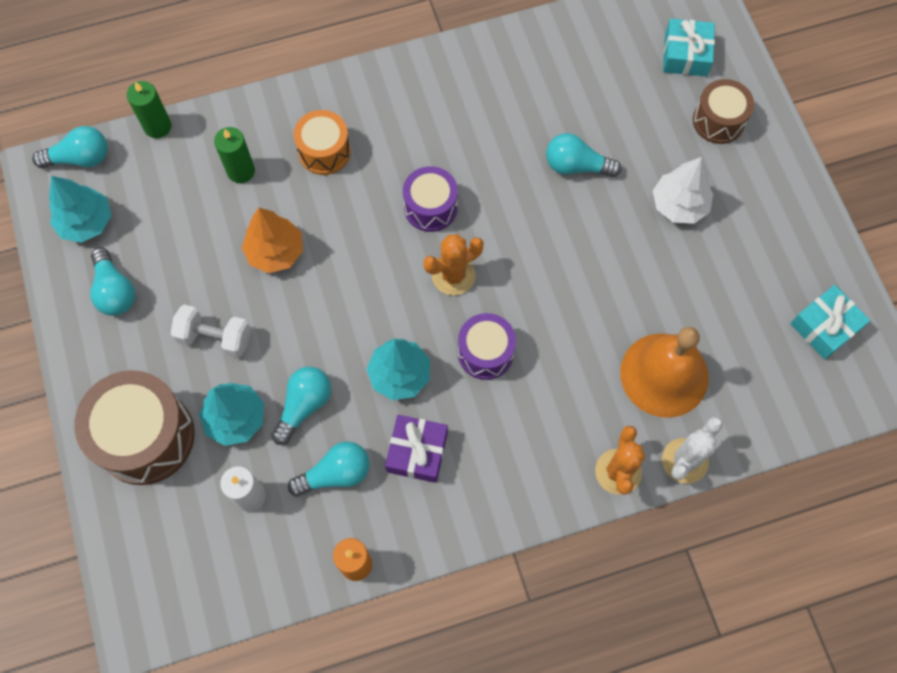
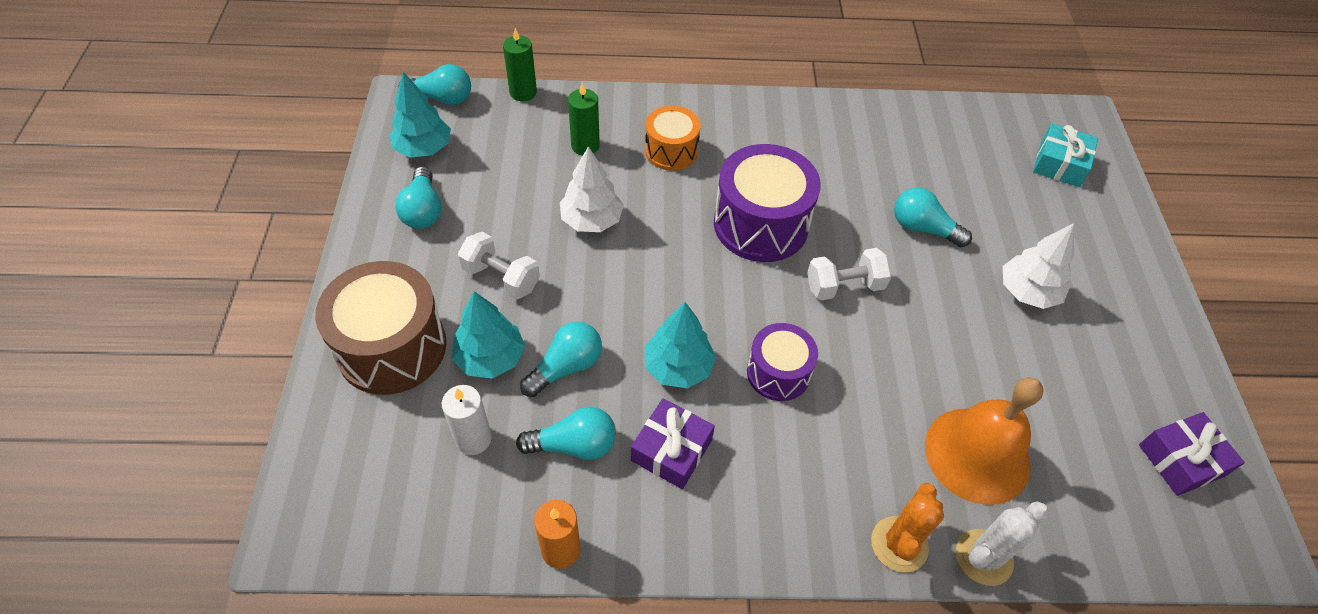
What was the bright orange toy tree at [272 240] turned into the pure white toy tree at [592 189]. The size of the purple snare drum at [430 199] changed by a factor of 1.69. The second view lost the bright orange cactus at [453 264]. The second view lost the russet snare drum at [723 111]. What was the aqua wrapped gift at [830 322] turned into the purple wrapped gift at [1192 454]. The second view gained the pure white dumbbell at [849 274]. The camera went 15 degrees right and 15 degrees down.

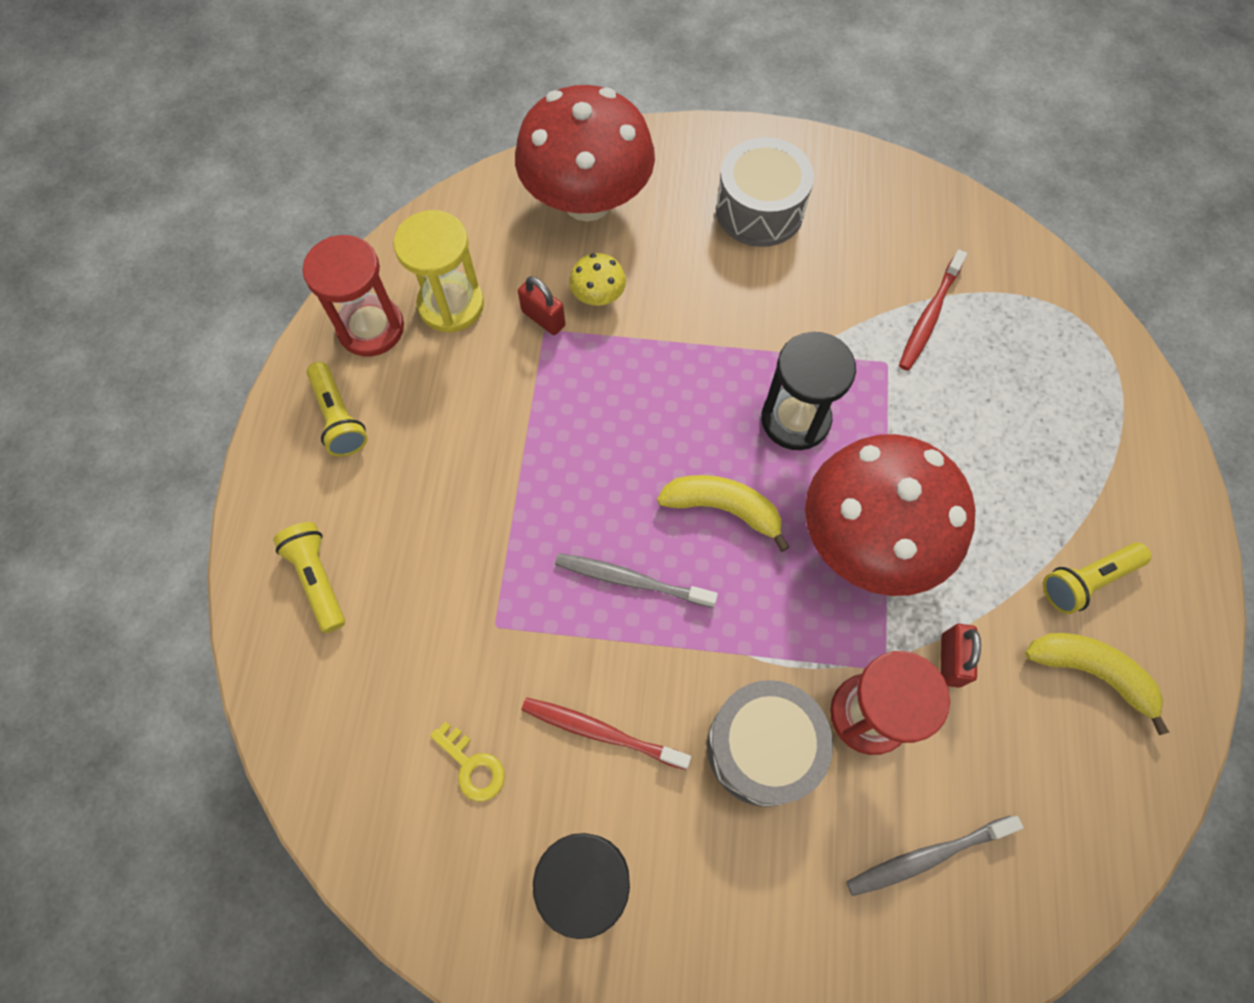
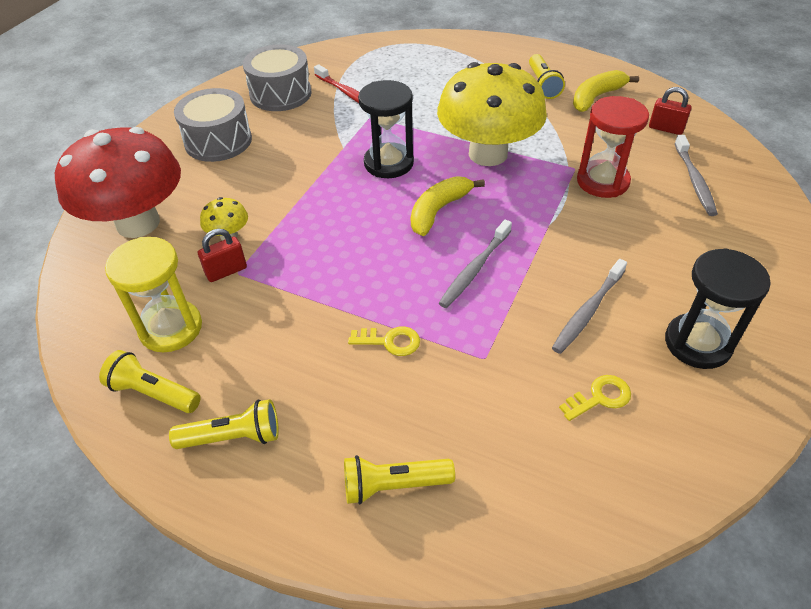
Where the crimson sand timer stood at [353 295], the bright yellow torch came to stand at [150 381]. What was the crimson tooth brush at [606 733] turned into the grey tooth brush at [589 306]. The grey snare drum ended up elsewhere, having gone from [770 743] to [277 77]. What was the crimson fungus at [890 515] turned into the bright yellow fungus at [492 114]. The crimson small lock ended up elsewhere, having gone from [961 656] to [670 111]. The second view gained the bright yellow key at [384 341]. The camera went 70 degrees left and 20 degrees down.

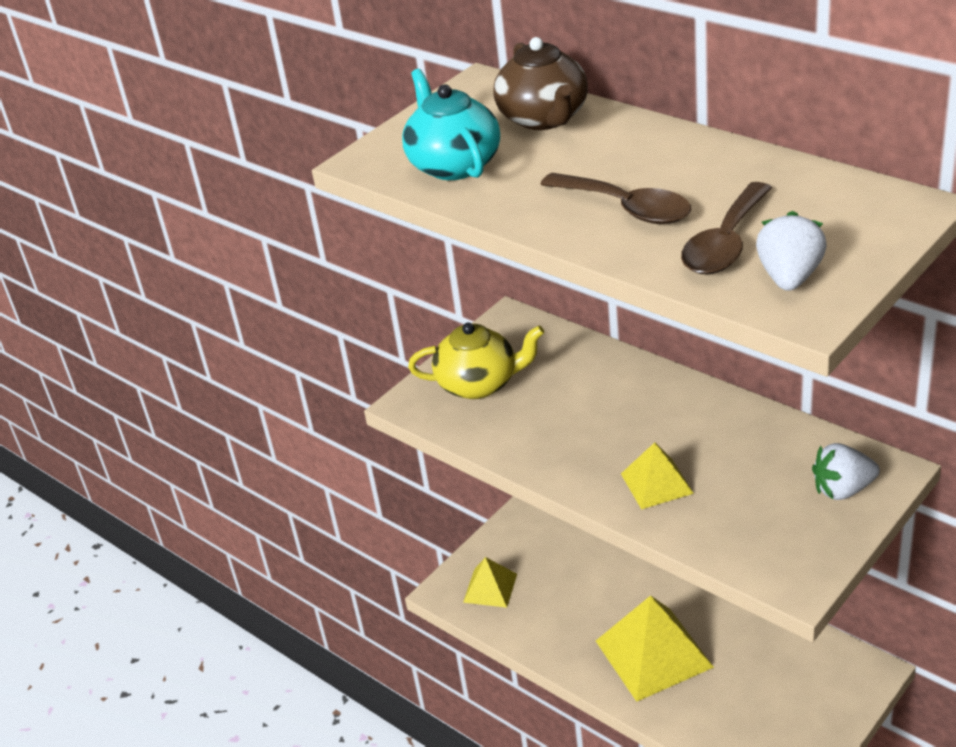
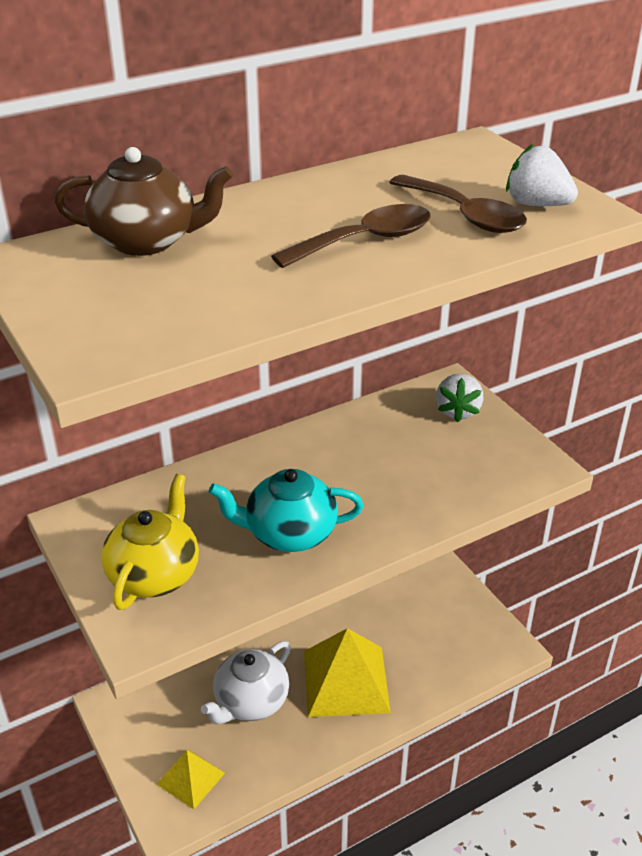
The aqua china teapot ended up elsewhere, having gone from [451 124] to [286 510]. The second view lost the bright yellow pyramid shape at [657 475]. The second view gained the pure white china teapot at [246 682]. The camera went 75 degrees left and 0 degrees up.

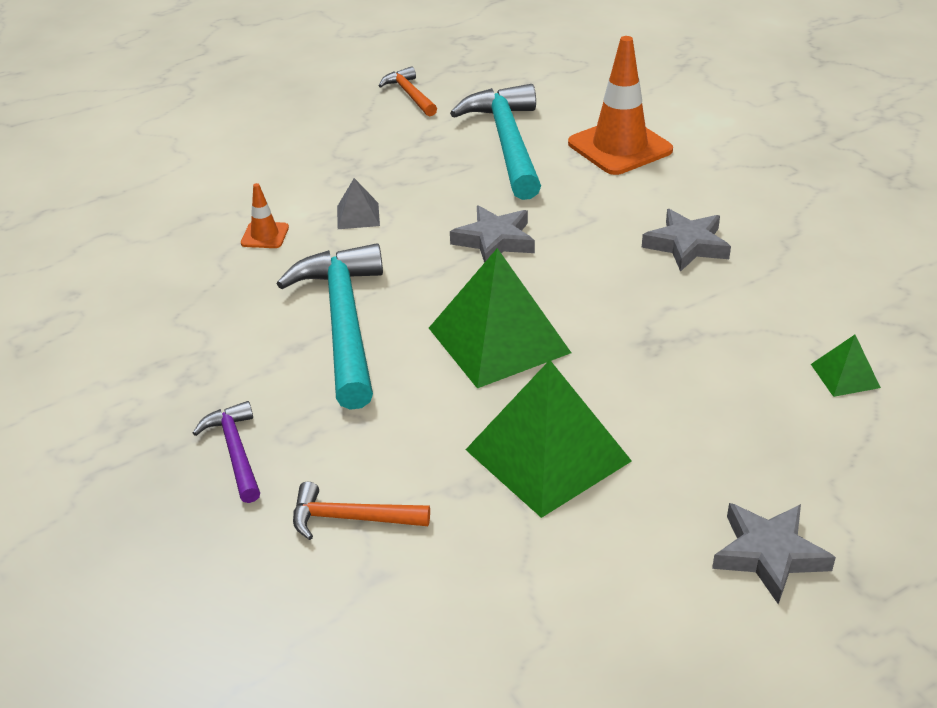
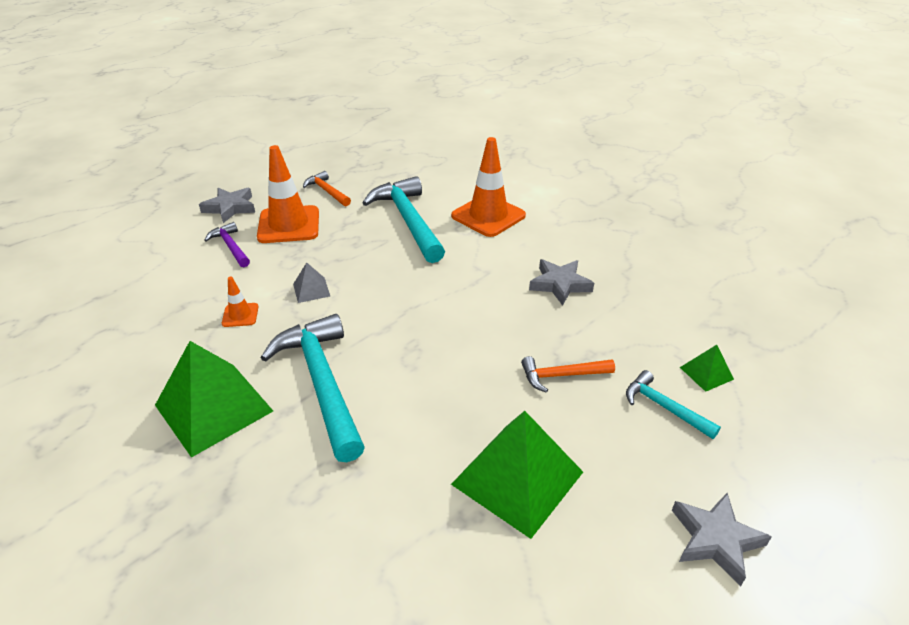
The purple carpenter's hammer ended up elsewhere, having gone from [226 452] to [227 244]. The bright orange carpenter's hammer ended up elsewhere, having gone from [361 511] to [568 374]. The leaf-green pyramid shape ended up elsewhere, having gone from [500 318] to [214 399]. The grey star shape ended up elsewhere, having gone from [492 234] to [227 205]. The second view gained the bright orange safety cone at [288 194]. The second view gained the aqua carpenter's hammer at [673 404]. The camera went 15 degrees left and 0 degrees up.

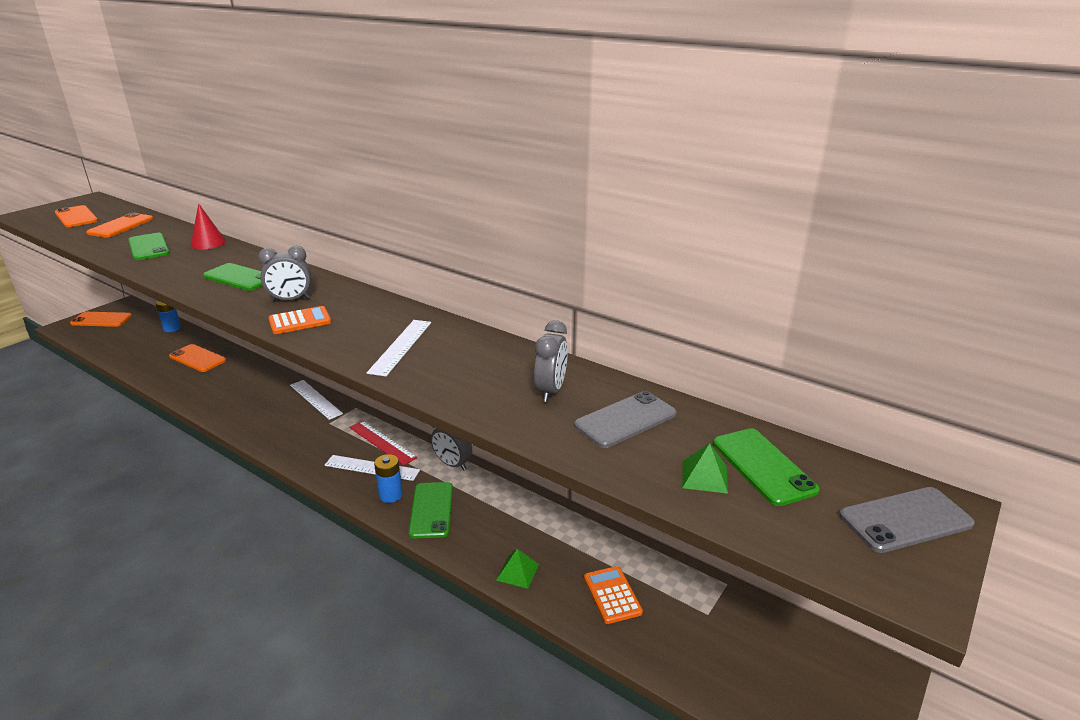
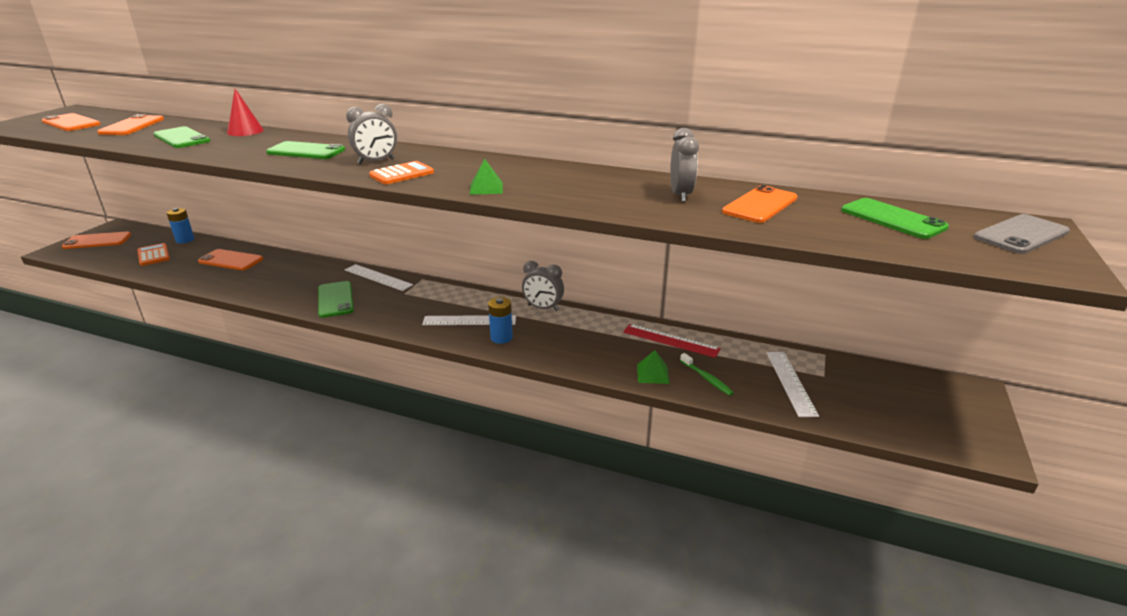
The crimson ruler ended up elsewhere, having gone from [383 442] to [672 341]. The pure white ruler ended up elsewhere, having gone from [399 348] to [792 384]. The leaf-green phone ended up elsewhere, having gone from [431 510] to [336 299]. What was the grey phone at [625 419] turned into the bright orange phone at [759 204]. The bright orange pocket calculator ended up elsewhere, having gone from [613 595] to [153 254]. The leaf-green pyramid shape ended up elsewhere, having gone from [705 468] to [486 177]. The second view gained the leaf-green tooth brush at [707 374]. The camera went 15 degrees left and 0 degrees up.

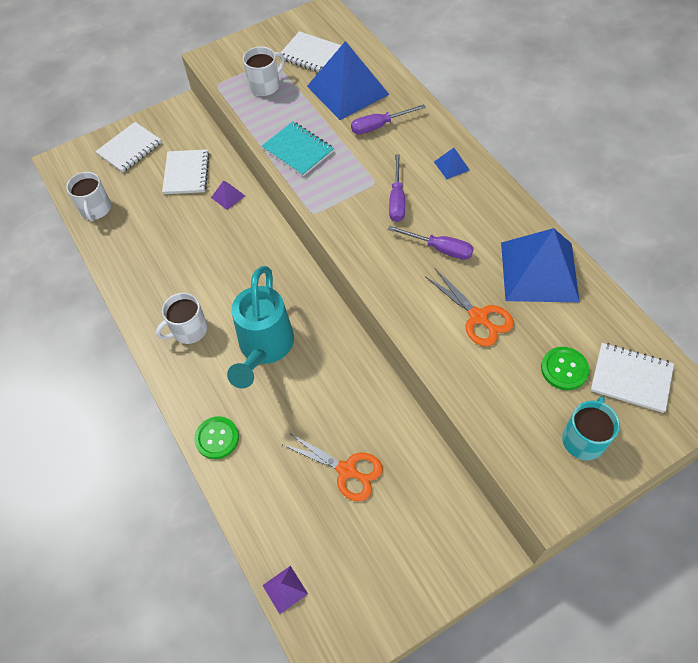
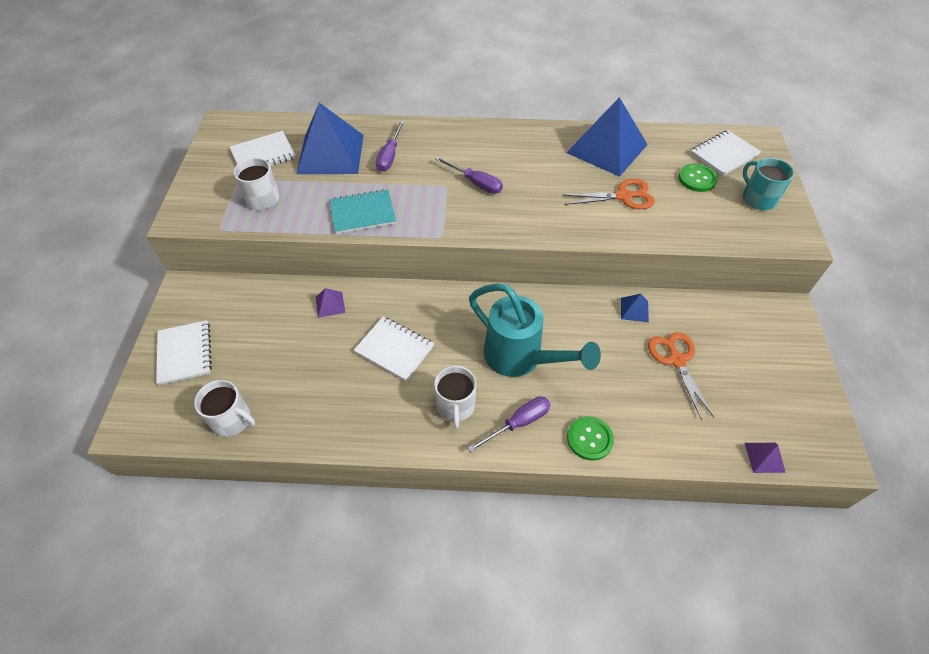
The pure white exercise book ended up elsewhere, having gone from [185 171] to [394 349]. The bright orange pair of scissors at [332 466] ended up facing another way, 75 degrees counterclockwise from before. The purple screwdriver ended up elsewhere, having gone from [431 243] to [509 424]. The royal blue pyramid shape ended up elsewhere, having gone from [452 163] to [635 308]. The camera went 60 degrees left and 5 degrees down.

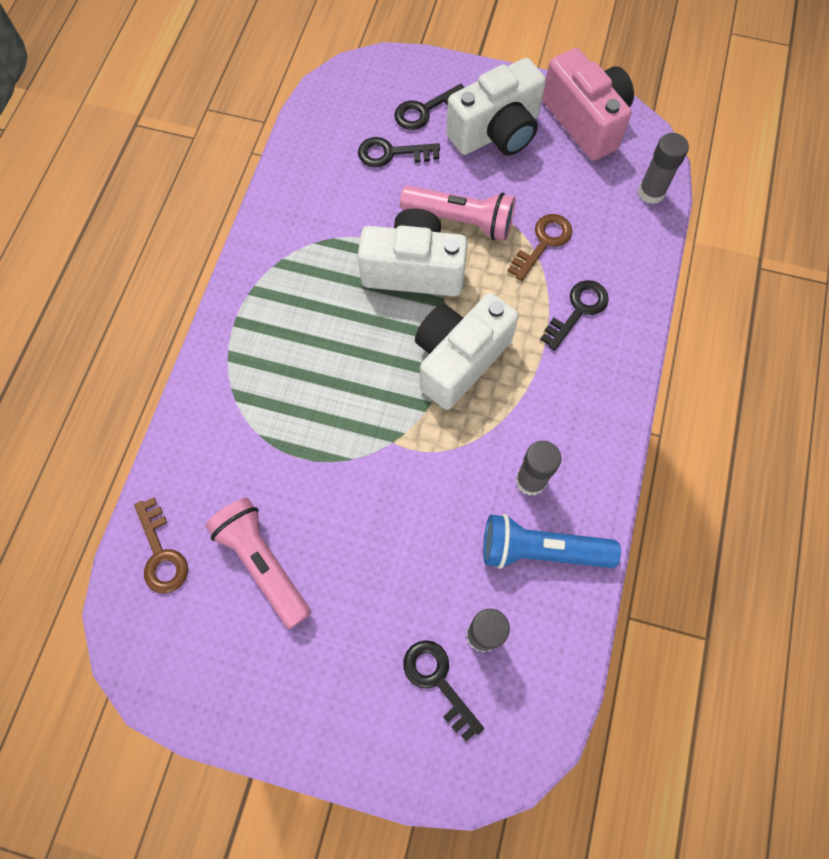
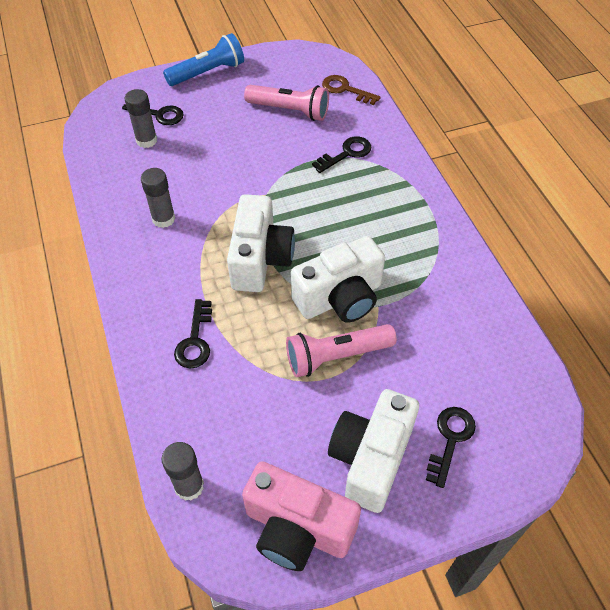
The jet-black key ended up elsewhere, having gone from [399 152] to [341 154]. The royal blue torch ended up elsewhere, having gone from [552 541] to [203 59]. The second view lost the russet key at [540 247]. The camera went 145 degrees right and 15 degrees down.

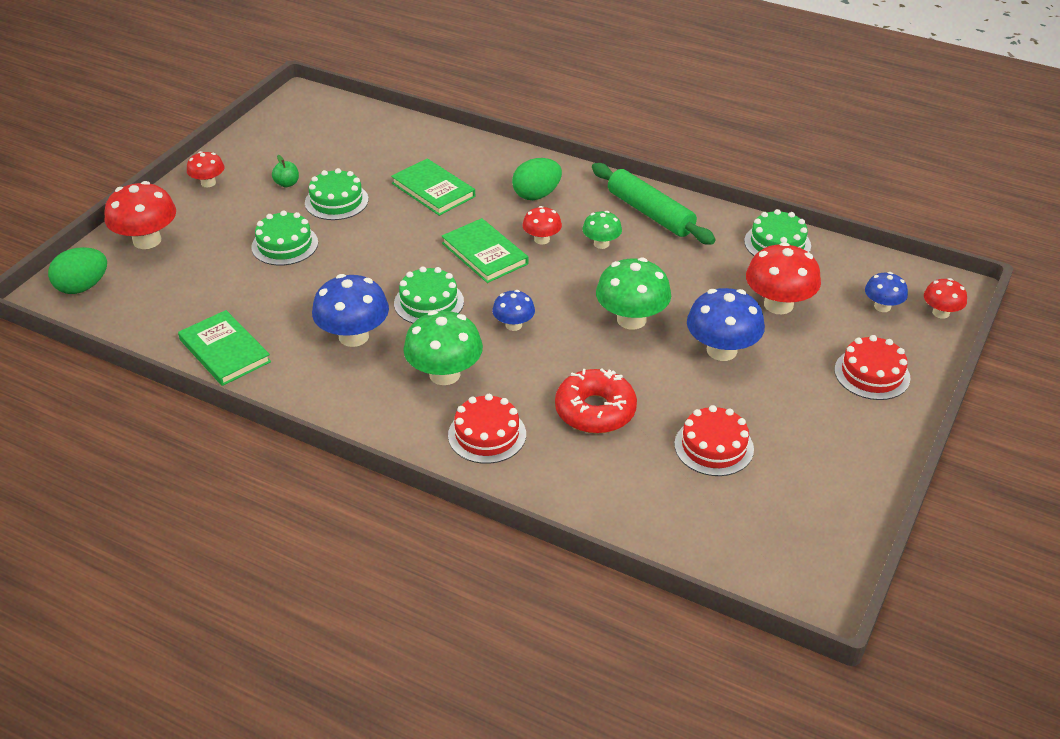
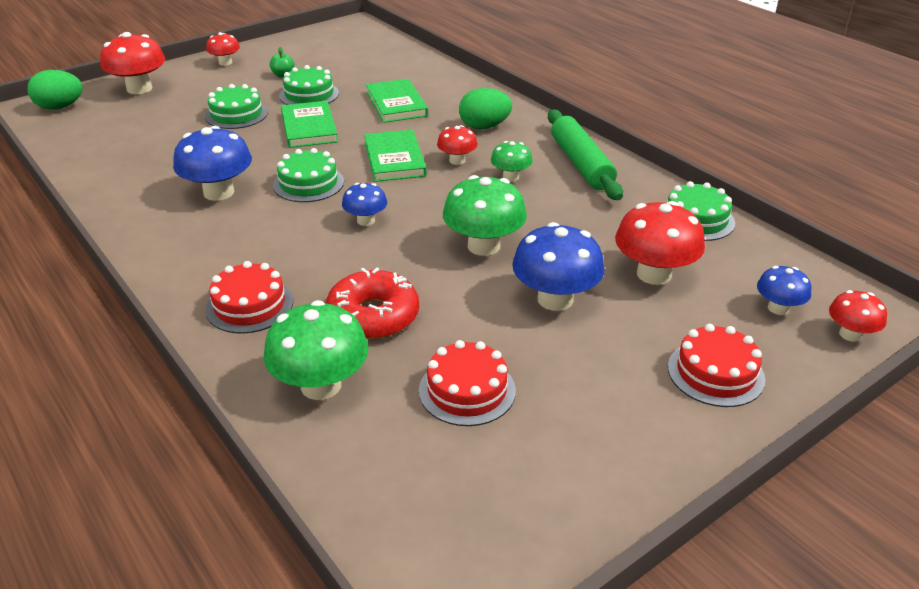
The leaf-green book ended up elsewhere, having gone from [224 348] to [309 124]. The leaf-green fungus ended up elsewhere, having gone from [443 347] to [316 350]. The camera went 25 degrees right and 5 degrees down.

